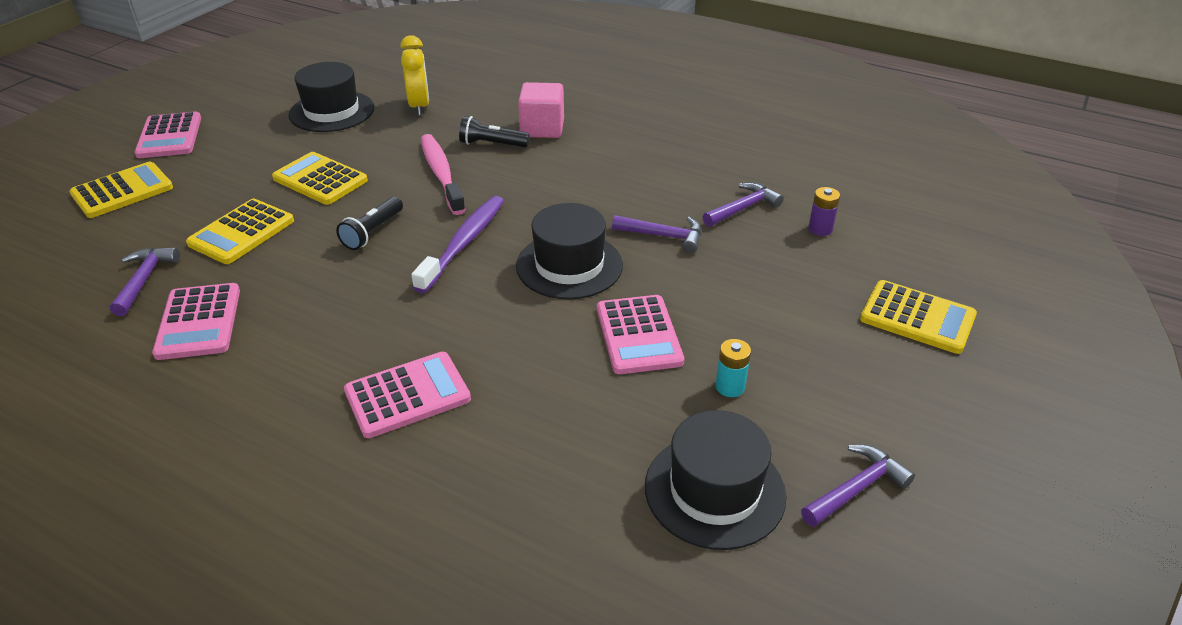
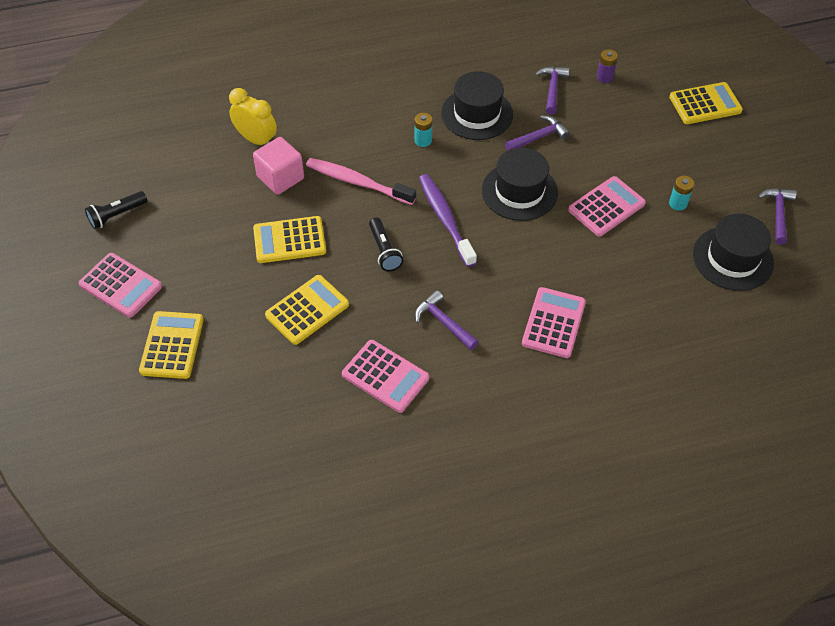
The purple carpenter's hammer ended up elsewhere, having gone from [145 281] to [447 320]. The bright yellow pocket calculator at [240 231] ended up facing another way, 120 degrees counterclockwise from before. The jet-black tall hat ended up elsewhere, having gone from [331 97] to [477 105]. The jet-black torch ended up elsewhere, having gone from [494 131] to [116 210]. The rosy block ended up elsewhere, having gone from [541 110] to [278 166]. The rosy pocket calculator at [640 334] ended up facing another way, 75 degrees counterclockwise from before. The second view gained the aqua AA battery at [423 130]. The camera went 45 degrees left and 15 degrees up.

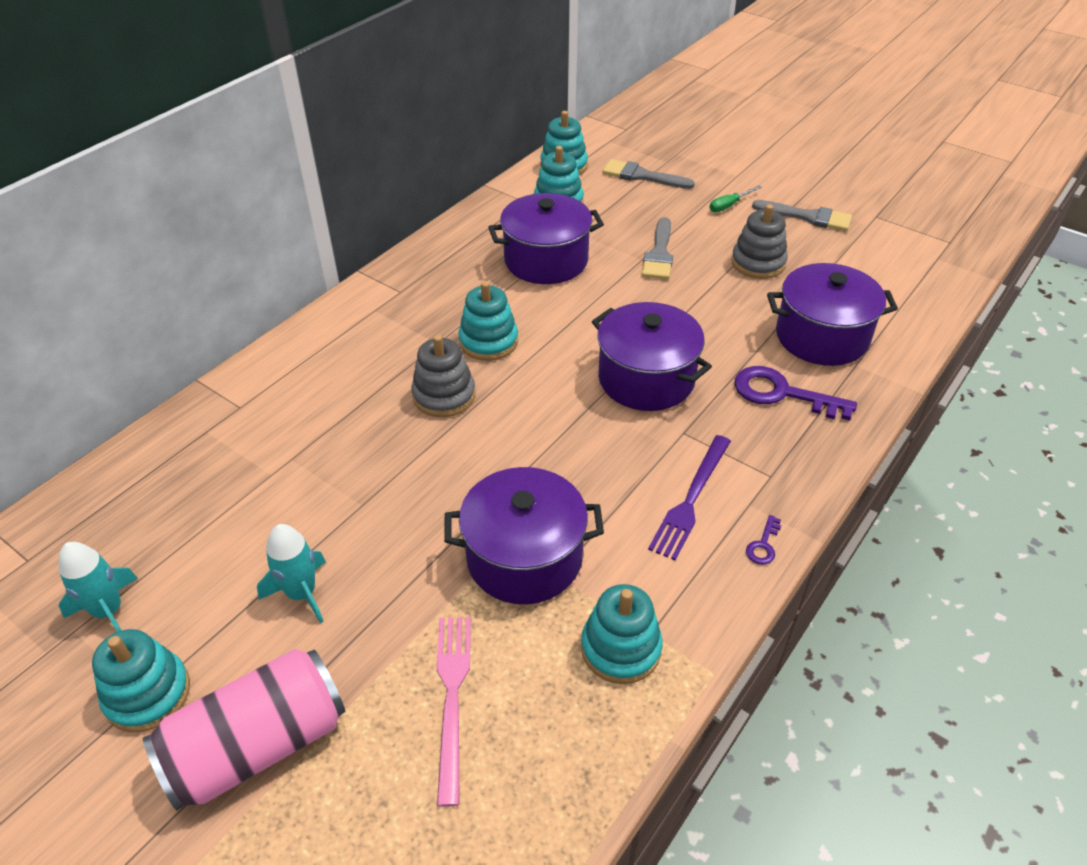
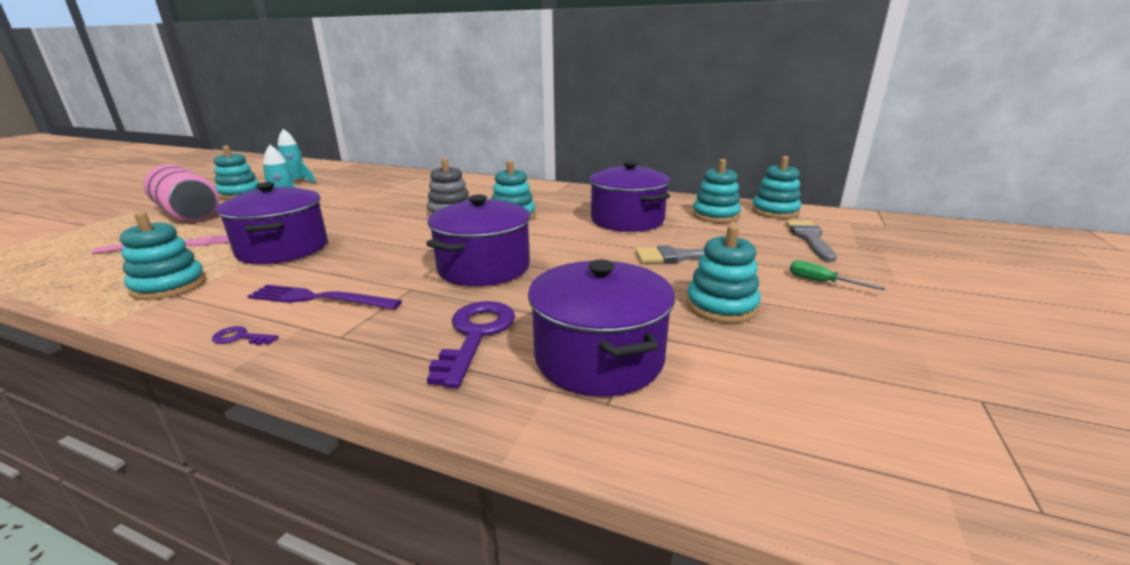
What was the grey stacking rings at [759 241] turned into the aqua stacking rings at [723 274]. The second view lost the grey paint brush at [802 215]. The camera went 75 degrees right and 20 degrees down.

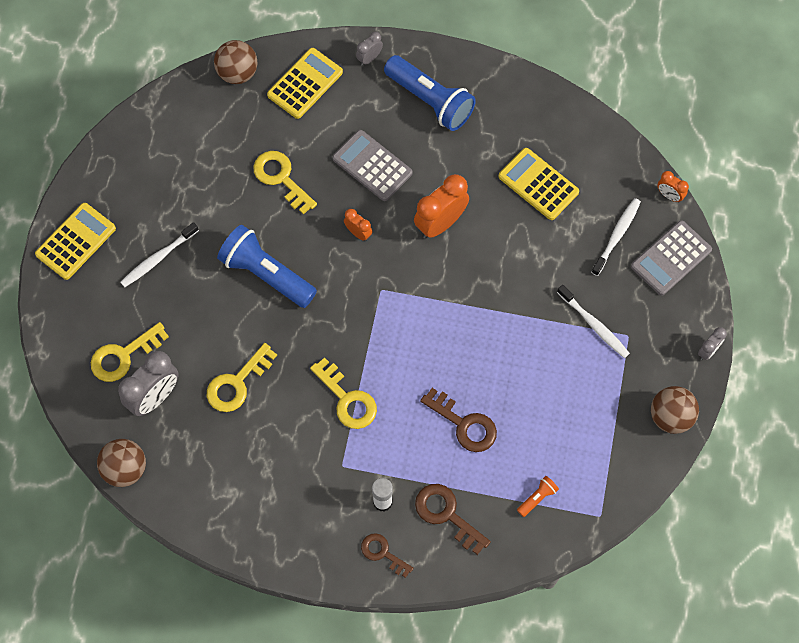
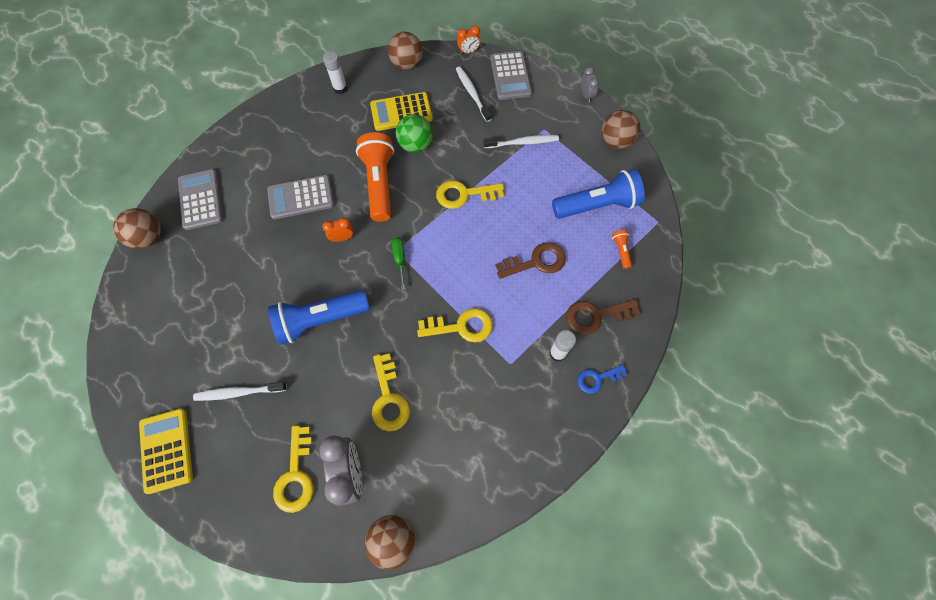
The pure white tooth brush at [159 254] ended up facing another way, 90 degrees clockwise from before. The bright yellow key ended up elsewhere, having gone from [285 183] to [470 194]. What was the bright yellow pocket calculator at [305 83] turned into the grey pocket calculator at [200 199]. The second view lost the grey clock at [369 49]. What was the russet key at [387 555] turned into the royal blue key at [602 379]. The royal blue torch ended up elsewhere, having gone from [430 93] to [598 194]. Where the bright orange clock stood at [441 206], the bright orange torch came to stand at [375 177]. The second view gained the pure white glue at [335 72]. The second view gained the russet play ball at [405 50]. The second view gained the leaf-green screwdriver at [398 263]. The second view gained the leaf-green play ball at [414 133]. The camera went 55 degrees left and 0 degrees up.

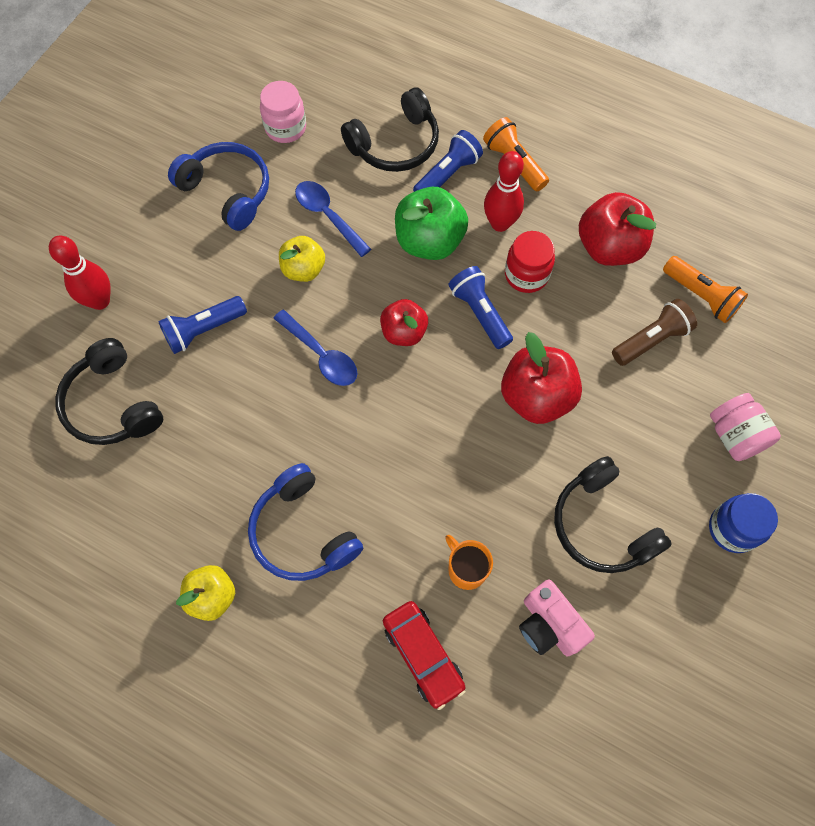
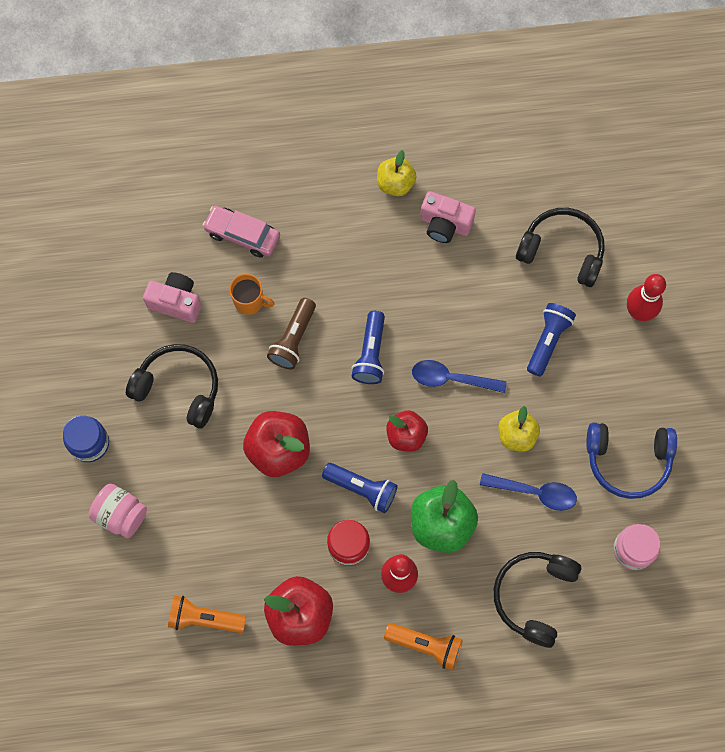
The second view lost the royal blue headset at [305 522]. What was the crimson car at [424 655] turned into the rosy car at [241 232]. The royal blue torch ended up elsewhere, having gone from [448 161] to [368 347]. The russet torch ended up elsewhere, having gone from [654 332] to [291 333]. The second view gained the rosy photo camera at [448 217]. The camera went 145 degrees right and 5 degrees up.

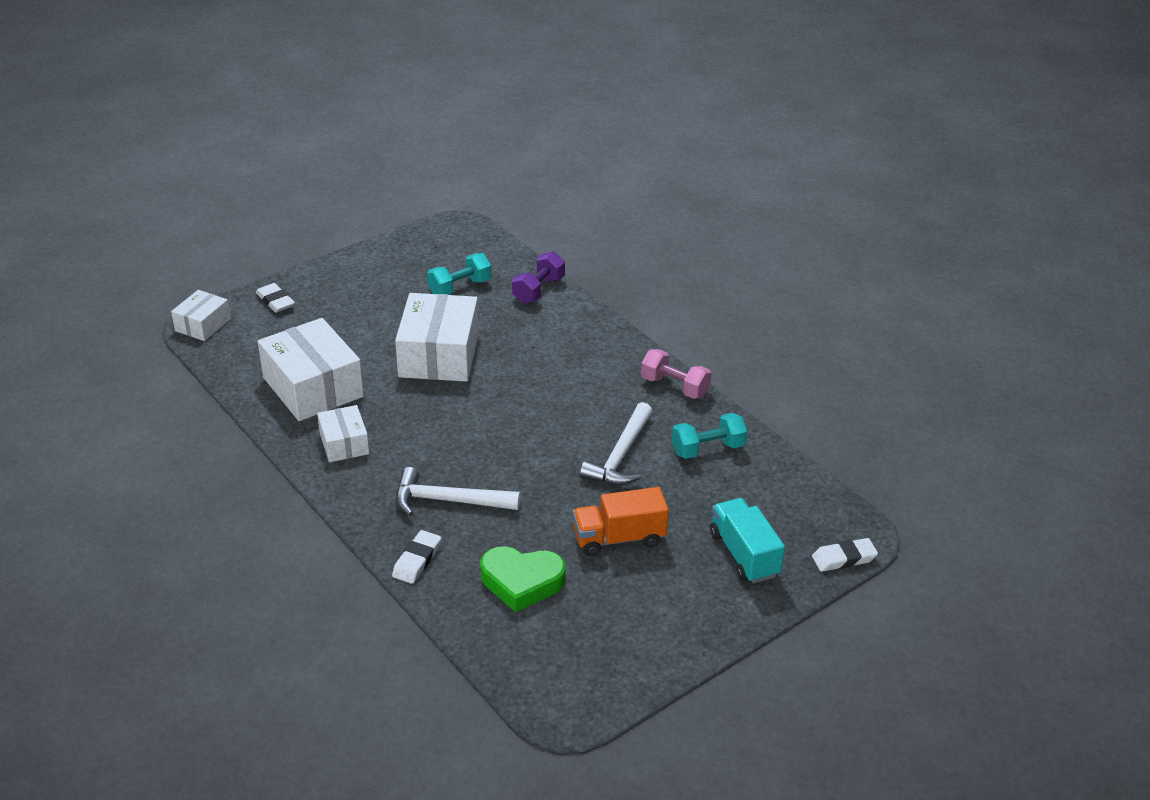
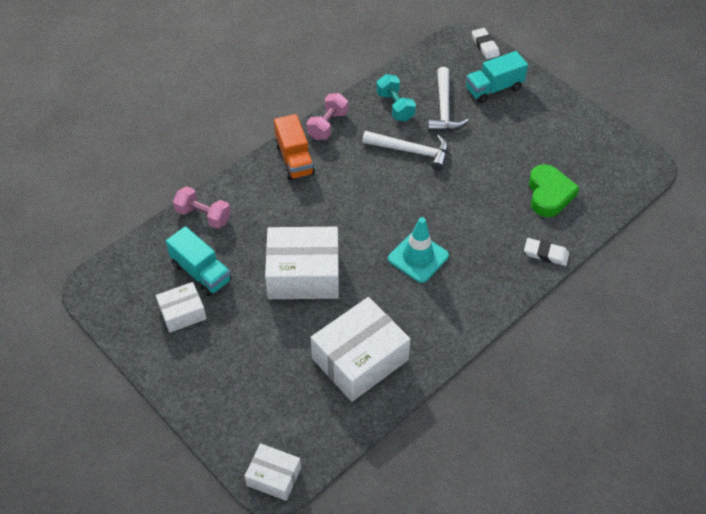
The second view lost the pure white gum eraser at [275 298]. The pure white package ended up elsewhere, having gone from [343 433] to [181 307]. The pure white carpenter's hammer ended up elsewhere, having gone from [458 491] to [448 99]. Where the aqua dumbbell stood at [459 274], the aqua lorry came to stand at [198 261]. What was the purple dumbbell at [538 277] turned into the rosy dumbbell at [202 207]. The bright orange lorry ended up elsewhere, having gone from [621 521] to [294 147]. The second view gained the aqua safety cone at [418 250]. The camera went 95 degrees left and 15 degrees up.

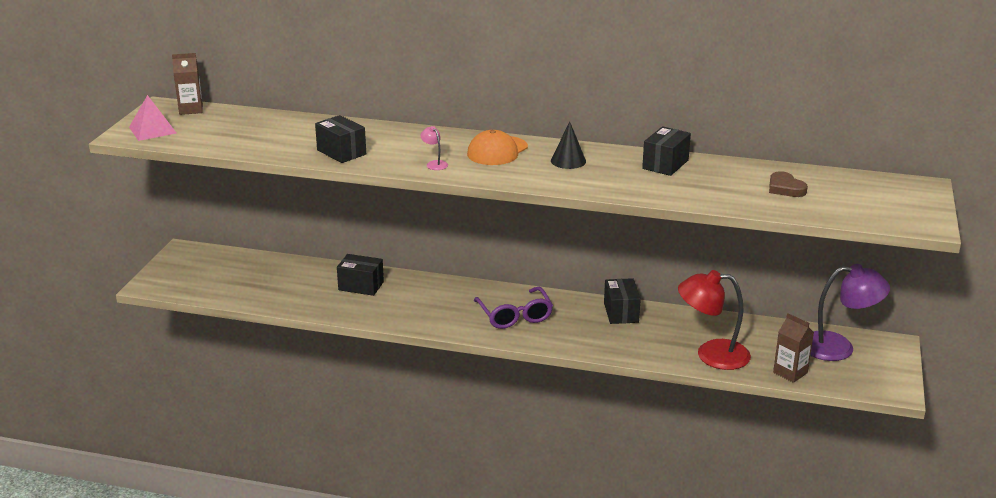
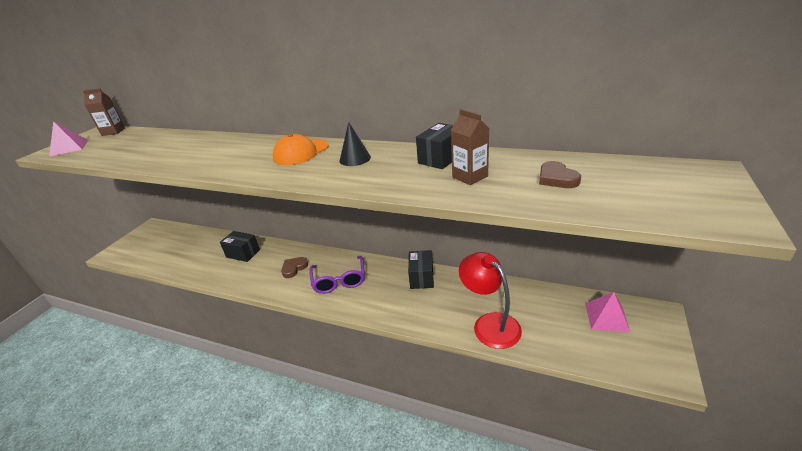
The second view lost the jet-black package at [340 139]. The second view lost the rosy desk lamp at [434 148]. The crimson desk lamp at [714 320] ended up facing another way, 45 degrees clockwise from before. The russet carton ended up elsewhere, having gone from [793 348] to [470 147]. Where the purple desk lamp stood at [850 312], the rosy pyramid shape came to stand at [607 312]. The second view gained the russet heart shape at [294 267]. The camera went 10 degrees right and 5 degrees up.

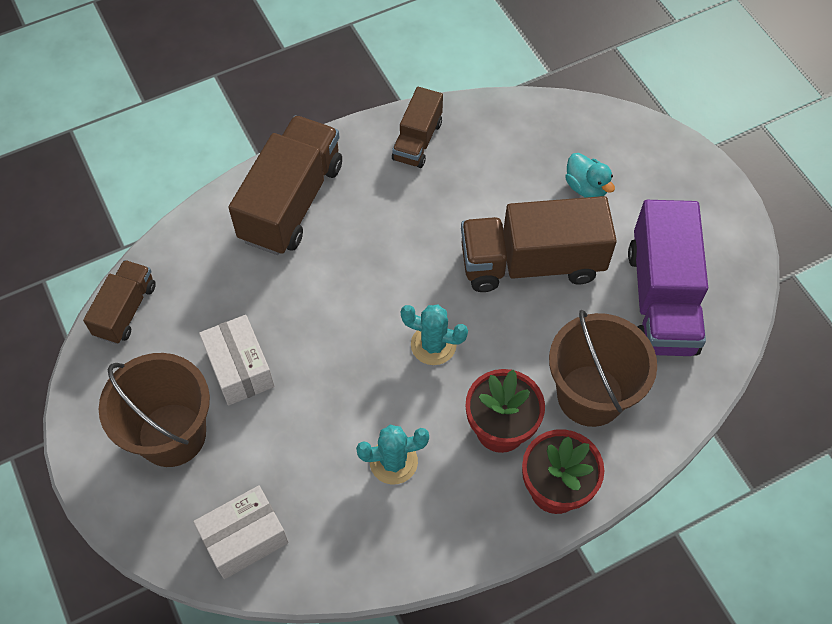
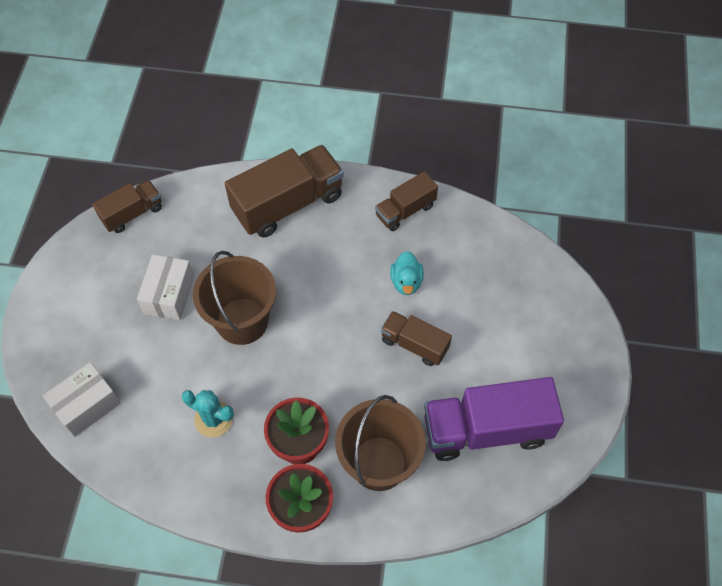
The russet bucket ended up elsewhere, having gone from [154 410] to [234 298]. The pure white package at [241 532] ended up facing another way, 45 degrees counterclockwise from before. The second view lost the aqua cactus at [434 335]. The size of the russet lorry at [539 244] changed by a factor of 0.56. The aqua duck ended up elsewhere, having gone from [590 175] to [407 273]. The purple lorry at [668 278] ended up facing another way, 45 degrees clockwise from before. The camera went 35 degrees right and 0 degrees up.

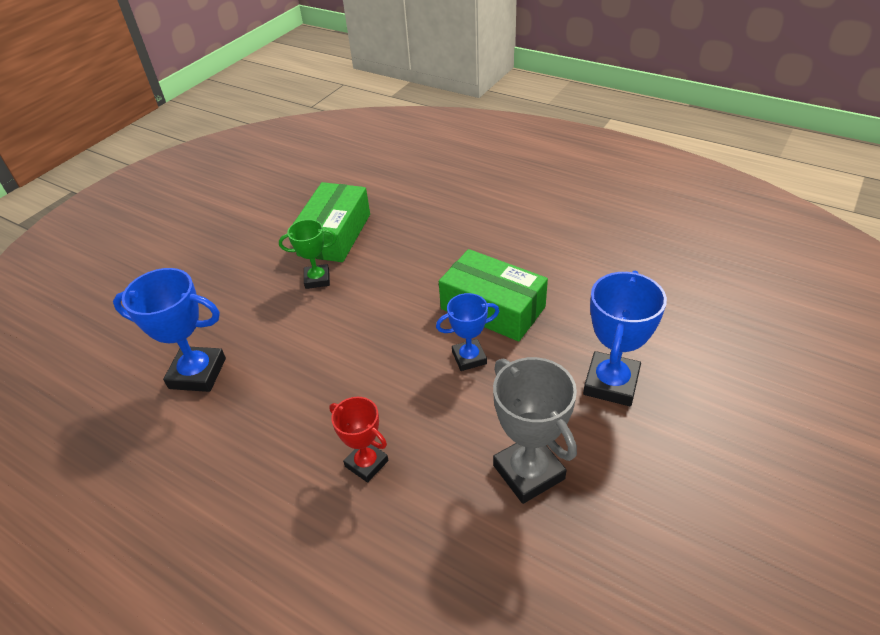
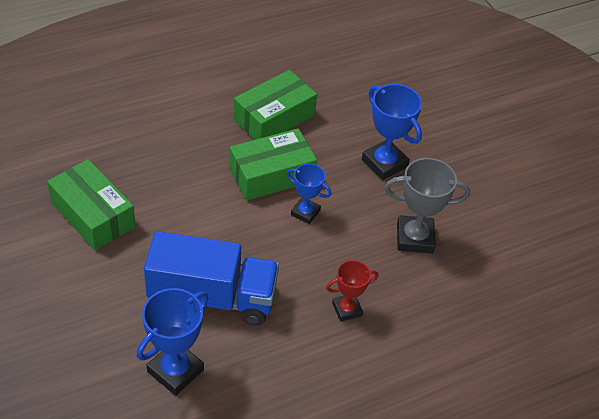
The second view lost the leaf-green award cup at [308 254]. The royal blue award cup at [467 332] ended up facing another way, 75 degrees counterclockwise from before. The second view gained the royal blue lorry at [211 278]. The second view gained the leaf-green package at [275 105]. The camera went 65 degrees left and 5 degrees up.

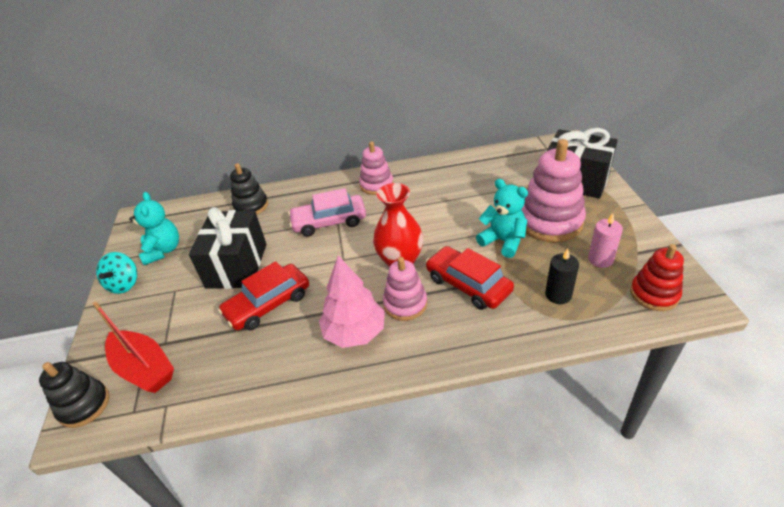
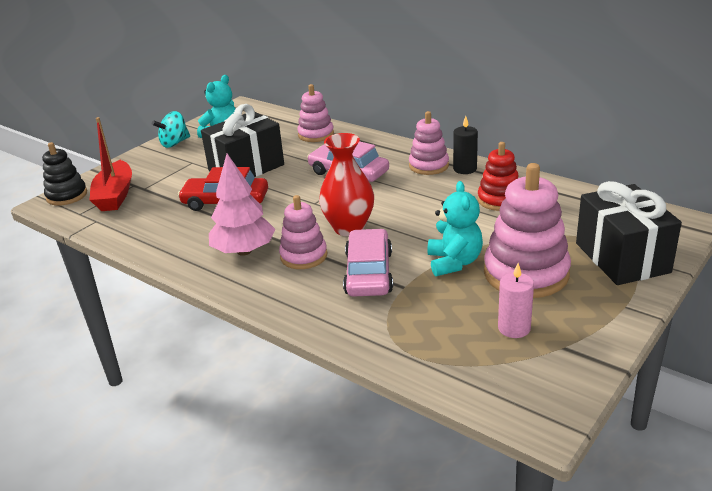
What was the jet-black stacking rings at [249 189] turned into the rosy stacking rings at [315 113]. What was the crimson car at [470 278] turned into the rosy car at [368 263]. The jet-black pillar candle ended up elsewhere, having gone from [562 276] to [465 145]. The crimson stacking rings ended up elsewhere, having gone from [657 277] to [498 176]. The camera went 45 degrees right and 10 degrees down.

